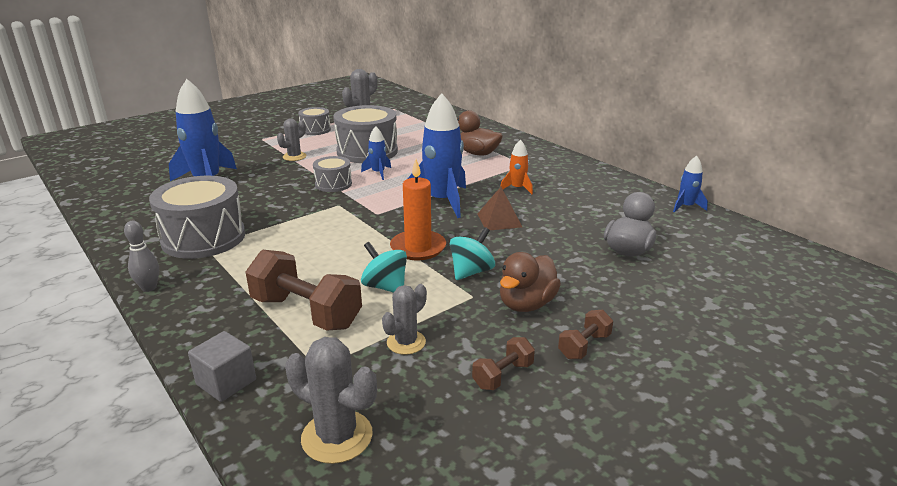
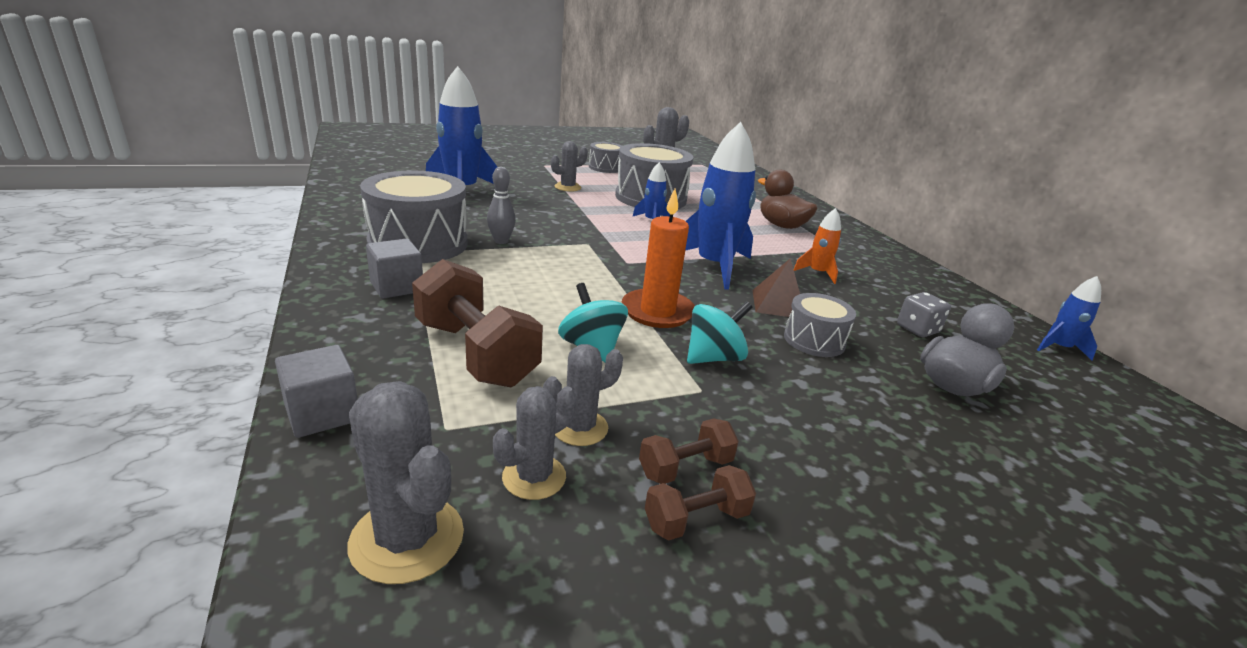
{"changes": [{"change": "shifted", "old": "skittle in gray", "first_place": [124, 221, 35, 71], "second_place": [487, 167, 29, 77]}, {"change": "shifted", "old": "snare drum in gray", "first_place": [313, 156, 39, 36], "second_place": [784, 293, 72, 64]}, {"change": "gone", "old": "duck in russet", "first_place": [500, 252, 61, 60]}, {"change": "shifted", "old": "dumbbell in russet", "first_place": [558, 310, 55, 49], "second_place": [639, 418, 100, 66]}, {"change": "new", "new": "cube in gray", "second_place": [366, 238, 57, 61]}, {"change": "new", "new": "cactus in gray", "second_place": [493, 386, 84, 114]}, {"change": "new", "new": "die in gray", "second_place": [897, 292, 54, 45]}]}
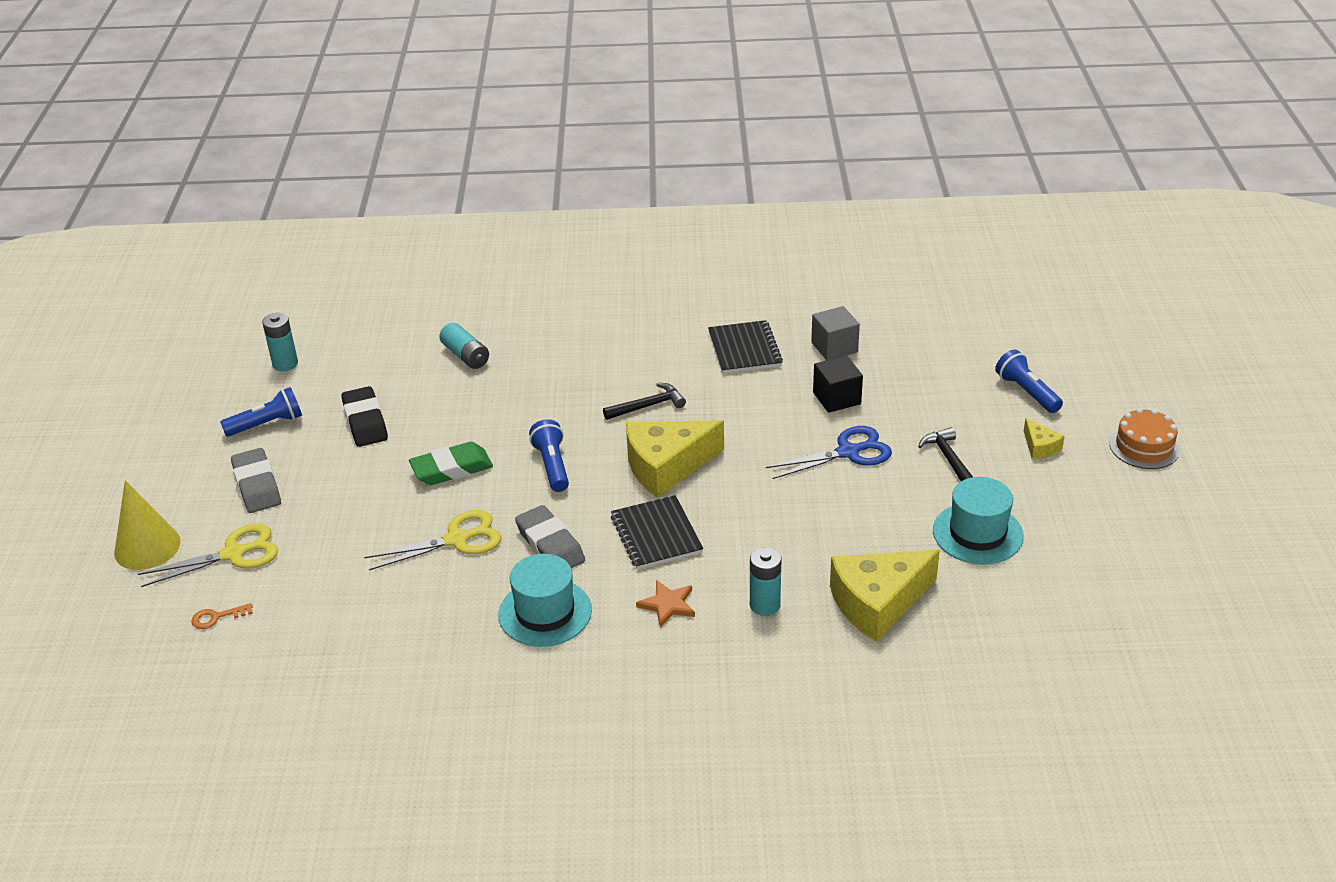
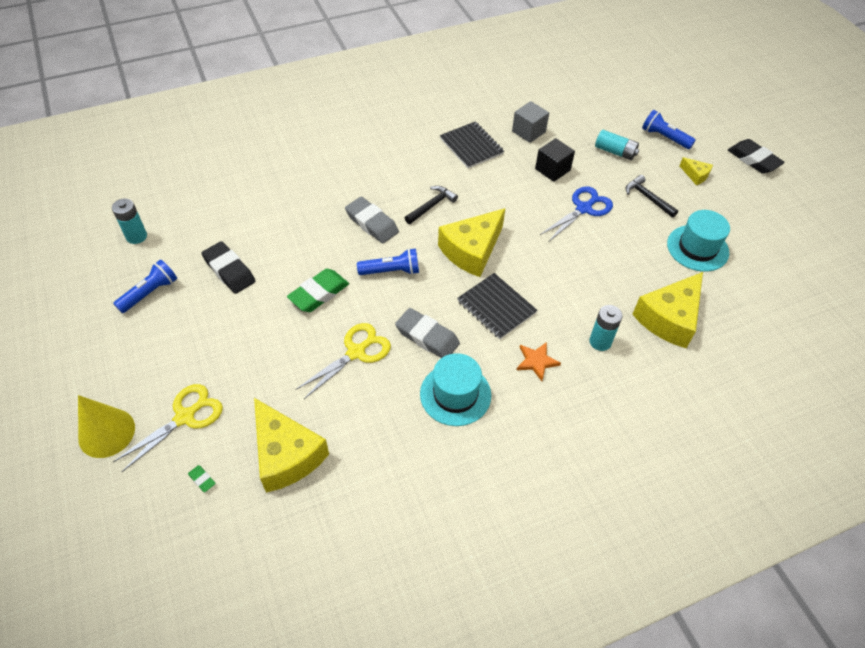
{"changes": [{"change": "swapped", "old": "door key in bright orange", "new": "pencil eraser in green", "first_place": [192, 603, 61, 26], "second_place": [188, 465, 28, 27]}, {"change": "shifted", "old": "pencil eraser in gray", "first_place": [231, 448, 50, 65], "second_place": [345, 197, 54, 46]}, {"change": "shifted", "old": "AA battery in turquoise", "first_place": [439, 323, 50, 46], "second_place": [595, 130, 44, 30]}, {"change": "rotated", "old": "flashlight in royal blue", "first_place": [529, 419, 40, 73], "second_place": [357, 248, 62, 27], "degrees": 120}, {"change": "swapped", "old": "gateau in bright orange", "new": "pencil eraser in black", "first_place": [1109, 408, 71, 61], "second_place": [728, 139, 57, 35]}, {"change": "new", "new": "cheese in bright yellow", "second_place": [254, 398, 75, 95]}]}
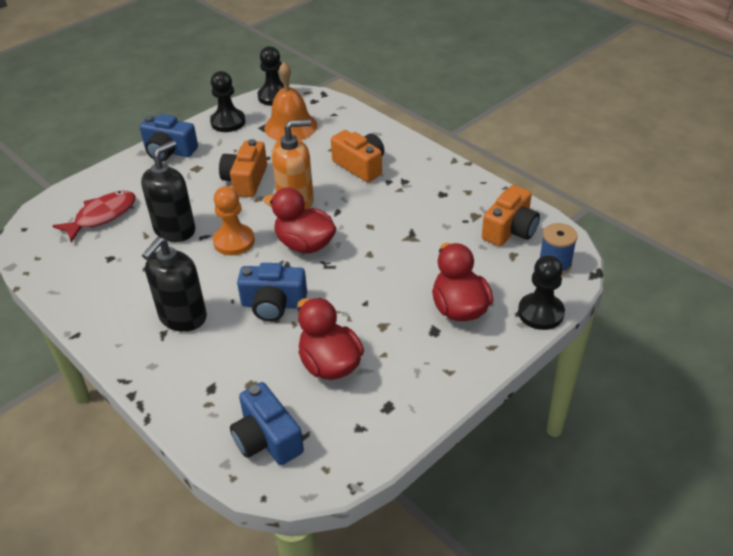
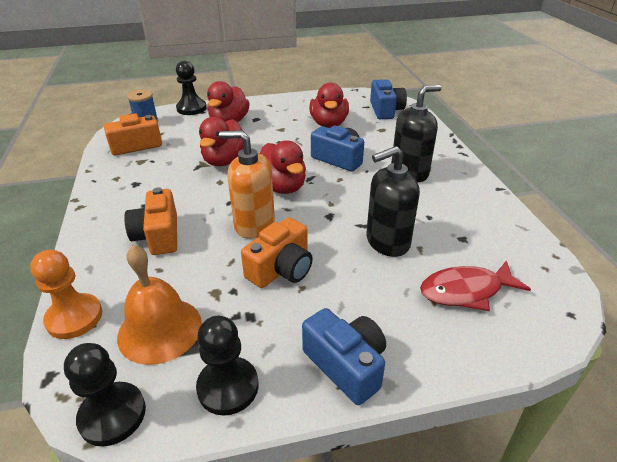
{"changes": [{"change": "shifted", "old": "chess pawn in bright orange", "first_place": [213, 186, 42, 69], "second_place": [30, 250, 72, 89]}, {"change": "new", "new": "duck in red", "second_place": [199, 117, 45, 49]}]}
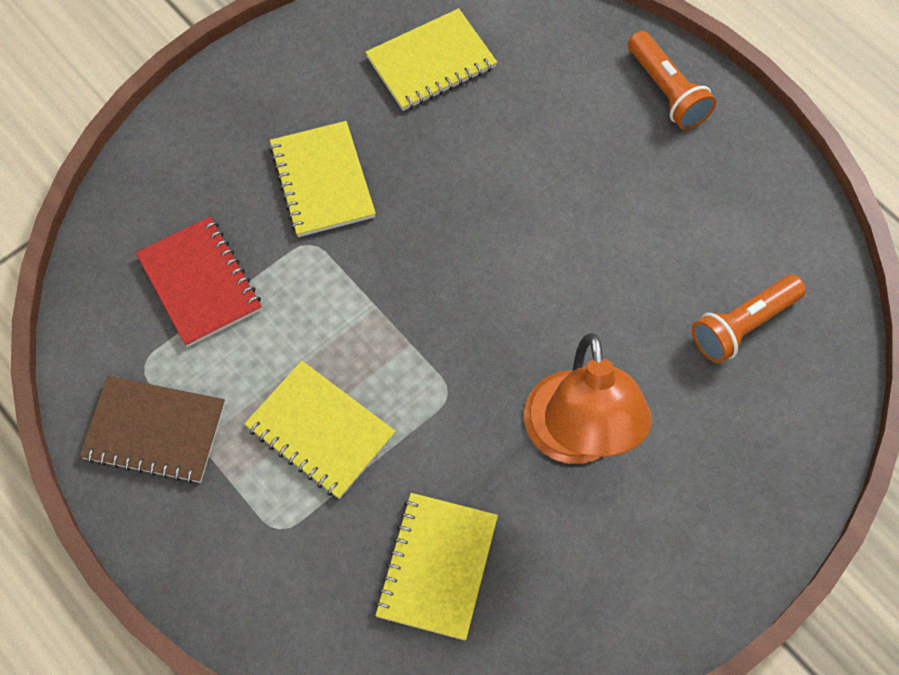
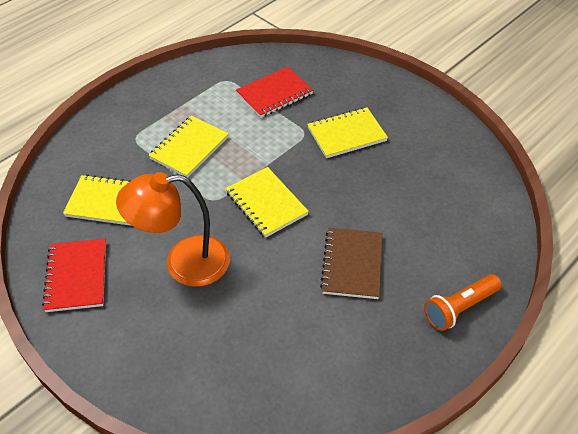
{"changes": [{"change": "shifted", "old": "exercise book in russet", "first_place": [80, 376, 145, 108], "second_place": [320, 228, 62, 71]}, {"change": "shifted", "old": "exercise book in bright yellow", "first_place": [365, 8, 132, 103], "second_place": [225, 167, 84, 71]}, {"change": "gone", "old": "flashlight in bright orange", "first_place": [692, 275, 114, 88]}, {"change": "new", "new": "exercise book in red", "second_place": [42, 239, 64, 73]}]}
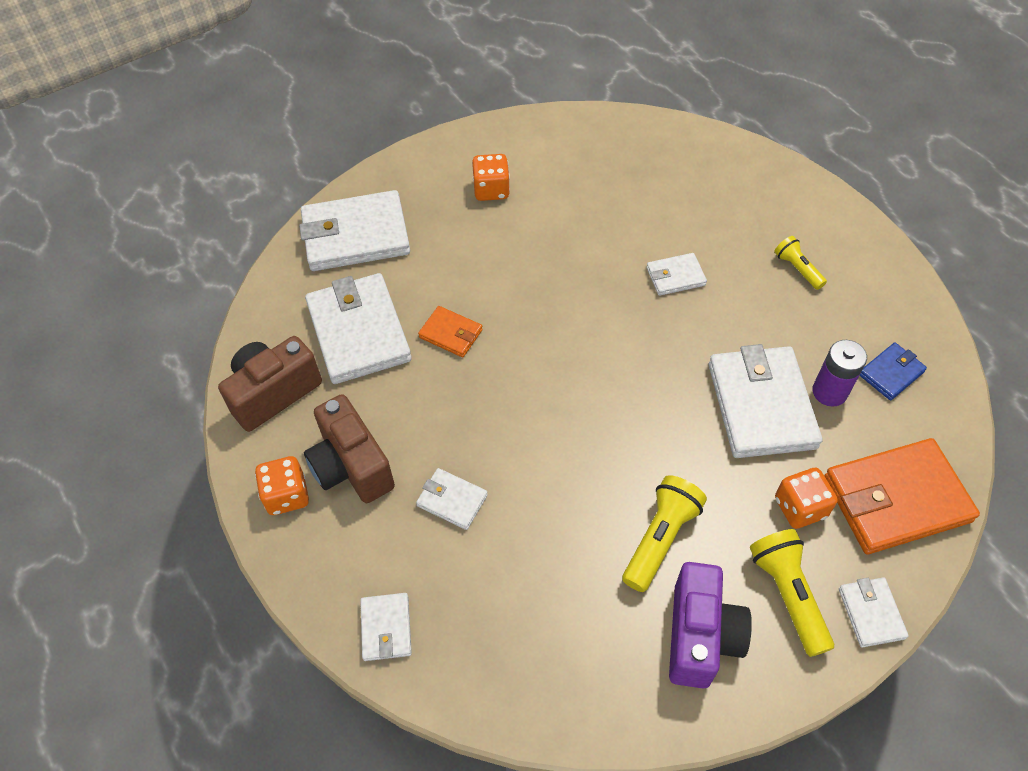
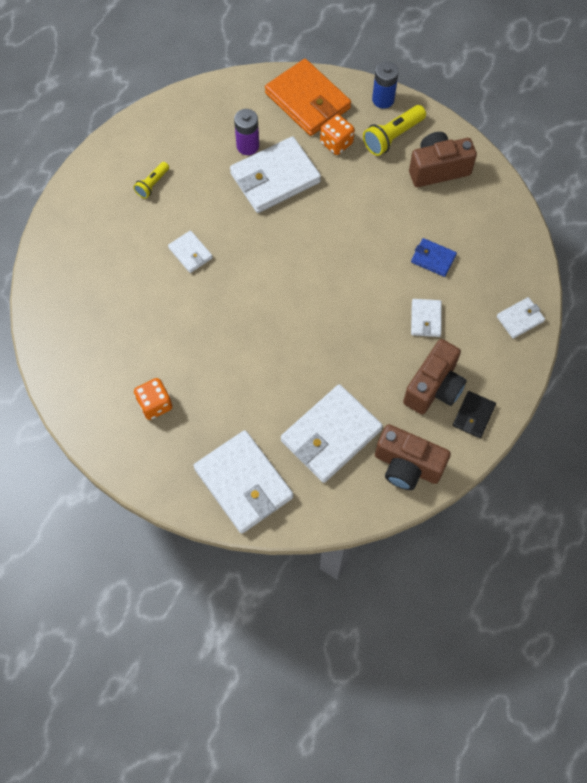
{"changes": [{"change": "swapped", "old": "die in bright orange", "new": "wallet in black", "first_place": [255, 456, 54, 59], "second_place": [453, 391, 43, 47]}, {"change": "gone", "old": "wallet in bright orange", "first_place": [418, 306, 65, 51]}, {"change": "gone", "old": "flashlight in bright yellow", "first_place": [622, 475, 85, 117]}, {"change": "repainted", "old": "camera in royal purple", "new": "camera in russet", "first_place": [669, 562, 83, 127], "second_place": [409, 132, 68, 55]}, {"change": "swapped", "old": "wallet in white", "new": "AA battery in royal blue", "first_place": [839, 577, 70, 70], "second_place": [372, 61, 27, 48]}, {"change": "shifted", "old": "wallet in royal blue", "first_place": [859, 342, 68, 58], "second_place": [411, 238, 46, 39]}]}
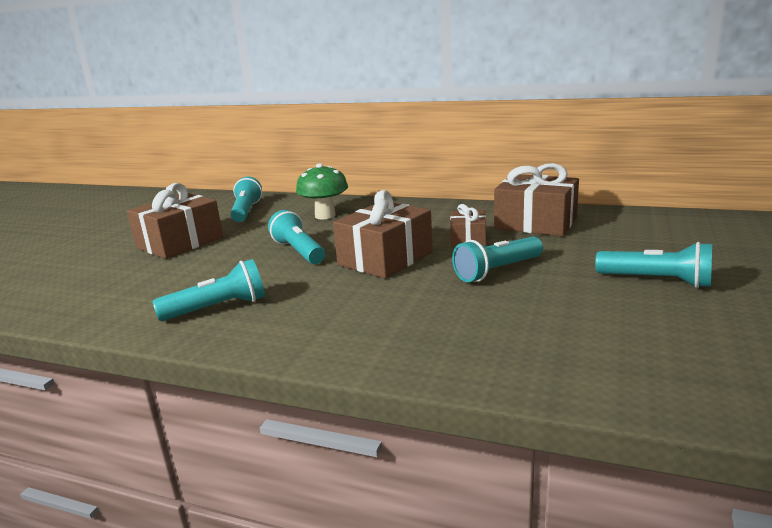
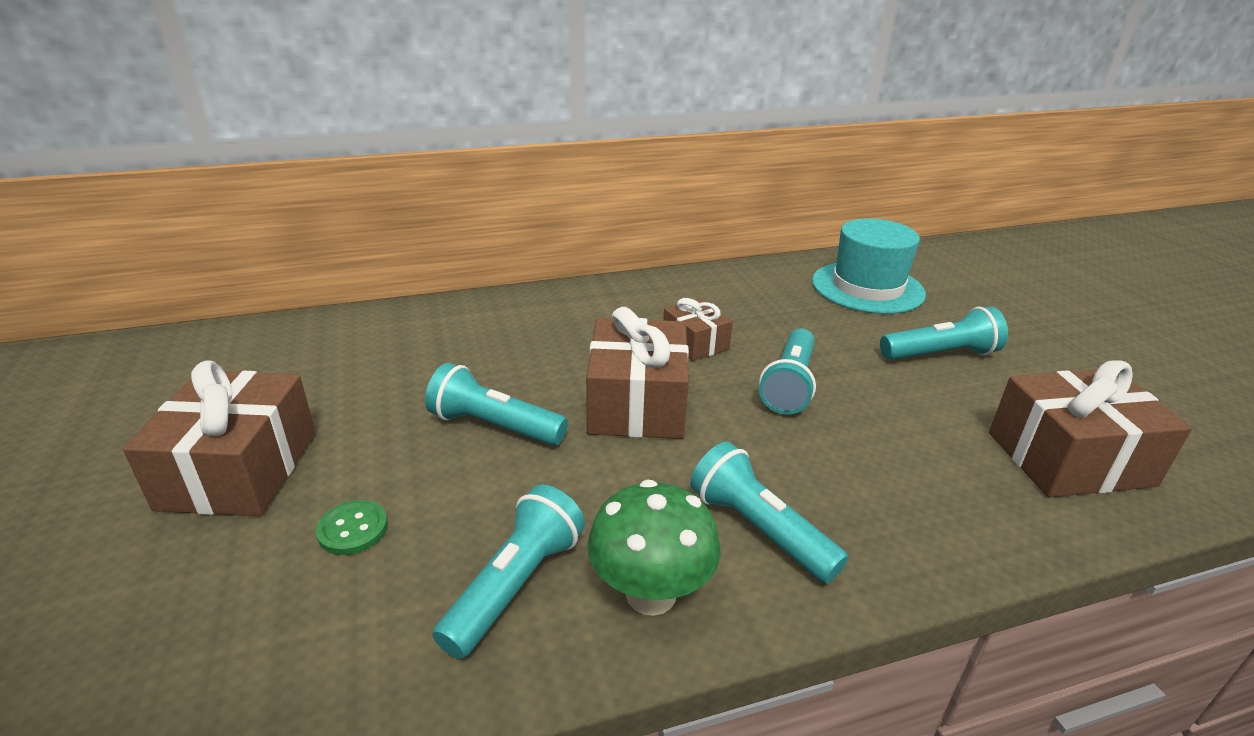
{"changes": [{"change": "shifted", "old": "flashlight in turquoise", "first_place": [230, 177, 32, 45], "second_place": [690, 442, 158, 142]}, {"change": "shifted", "old": "toadstool in green", "first_place": [296, 163, 52, 57], "second_place": [587, 479, 134, 137]}, {"change": "shifted", "old": "wrapped gift in russet", "first_place": [494, 163, 85, 73], "second_place": [989, 360, 203, 137]}, {"change": "new", "new": "shirt button in green", "second_place": [316, 500, 72, 55]}, {"change": "new", "new": "tall hat in turquoise", "second_place": [812, 218, 114, 96]}]}
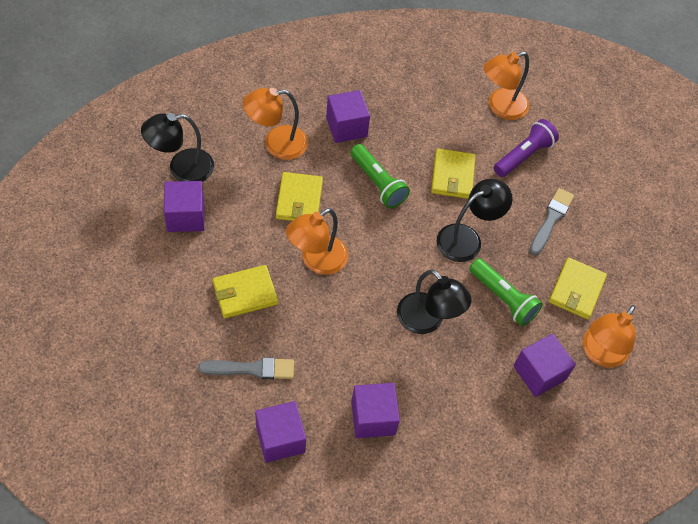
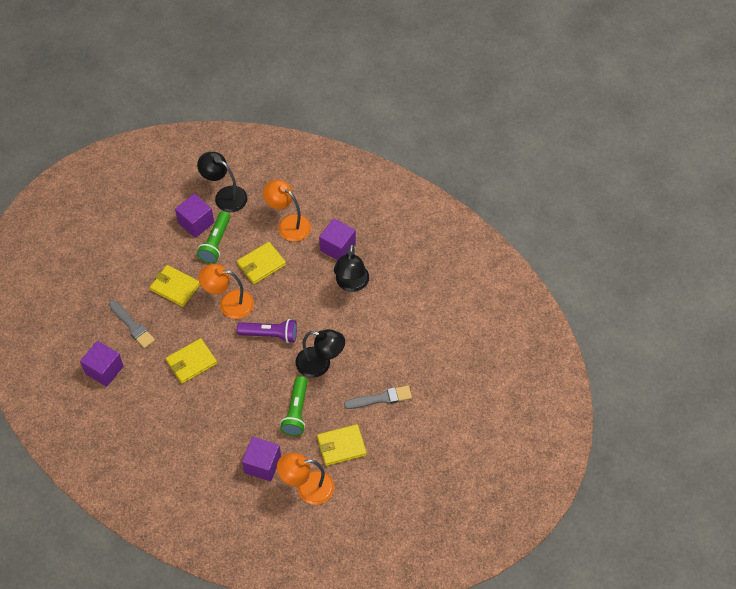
{"changes": [{"change": "shifted", "old": "flashlight in green", "first_place": [350, 144, 60, 64], "second_place": [197, 211, 33, 53]}, {"change": "gone", "old": "cube in royal purple", "first_place": [351, 383, 49, 55]}, {"change": "shifted", "old": "reading lamp in black", "first_place": [397, 270, 75, 64], "second_place": [334, 244, 35, 48]}, {"change": "shifted", "old": "wallet in bright yellow", "first_place": [431, 148, 45, 51], "second_place": [166, 338, 51, 46]}, {"change": "gone", "old": "reading lamp in bright orange", "first_place": [484, 51, 45, 69]}, {"change": "shifted", "old": "flashlight in royal purple", "first_place": [494, 119, 65, 58], "second_place": [237, 319, 60, 24]}]}
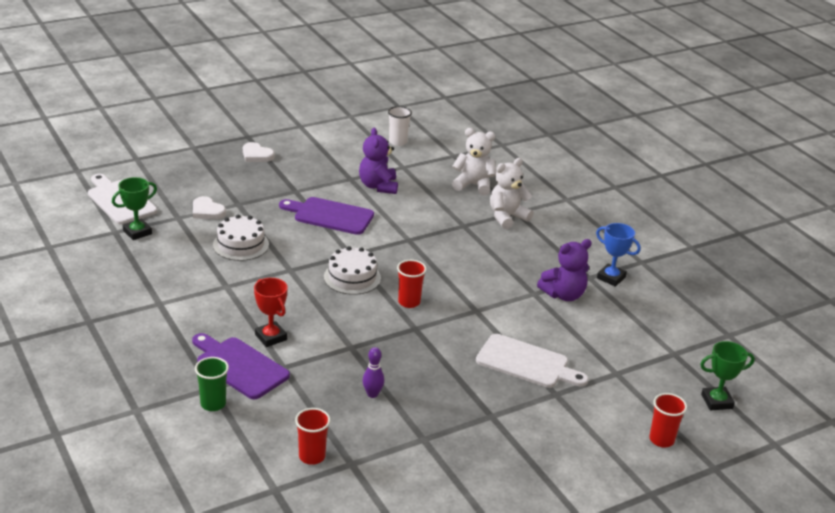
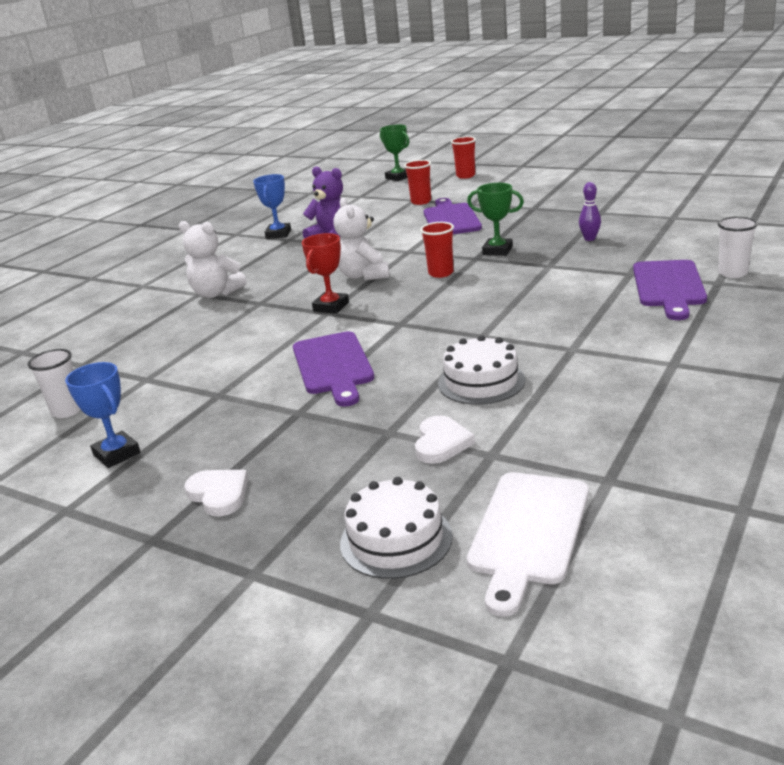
{"changes": [{"change": "shifted", "old": "trophy in green", "first_place": [112, 177, 45, 63], "second_place": [467, 183, 57, 73]}, {"change": "repainted", "old": "cup in green", "new": "cup in white", "first_place": [195, 357, 34, 54], "second_place": [718, 217, 40, 61]}, {"change": "rotated", "old": "heart in white", "first_place": [243, 142, 32, 20], "second_place": [184, 470, 64, 46], "degrees": -45}, {"change": "shifted", "old": "trophy in red", "first_place": [254, 278, 34, 69], "second_place": [302, 233, 47, 81]}, {"change": "shifted", "old": "cup in red", "first_place": [295, 408, 36, 57], "second_place": [404, 160, 27, 45]}, {"change": "shifted", "old": "gateau in white", "first_place": [324, 246, 57, 49], "second_place": [340, 477, 113, 102]}, {"change": "gone", "old": "stuffed bear in royal purple", "first_place": [359, 127, 39, 67]}, {"change": "shifted", "old": "stuffed bear in white", "first_place": [452, 128, 44, 68], "second_place": [333, 198, 56, 83]}, {"change": "repainted", "old": "bread board in white", "new": "bread board in royal purple", "first_place": [476, 334, 112, 54], "second_place": [424, 198, 58, 36]}, {"change": "new", "new": "trophy in royal blue", "second_place": [65, 362, 75, 106]}]}
